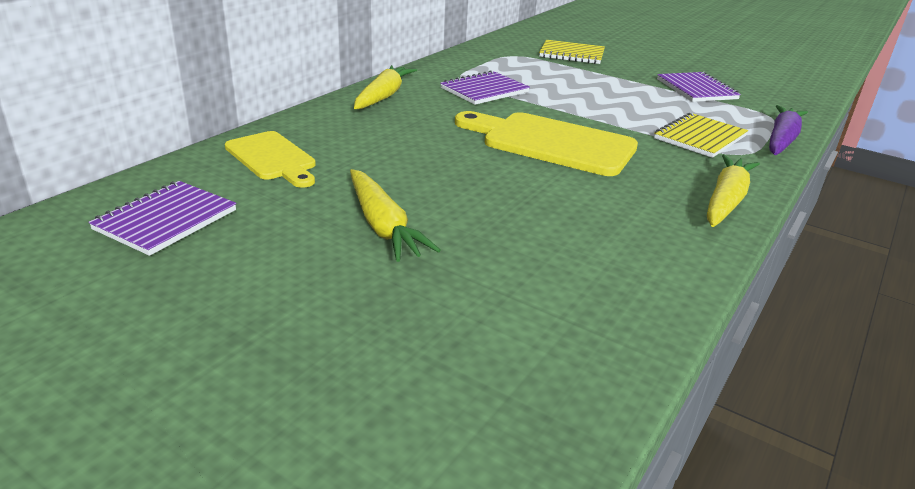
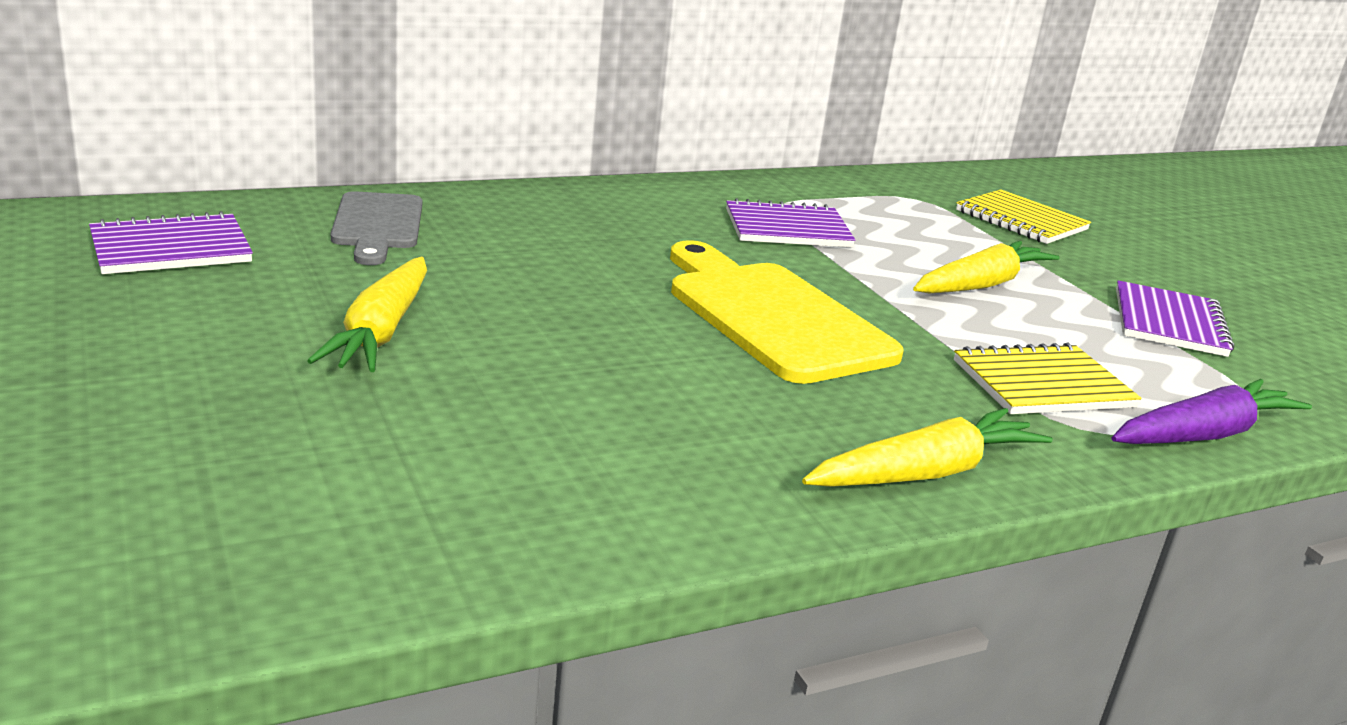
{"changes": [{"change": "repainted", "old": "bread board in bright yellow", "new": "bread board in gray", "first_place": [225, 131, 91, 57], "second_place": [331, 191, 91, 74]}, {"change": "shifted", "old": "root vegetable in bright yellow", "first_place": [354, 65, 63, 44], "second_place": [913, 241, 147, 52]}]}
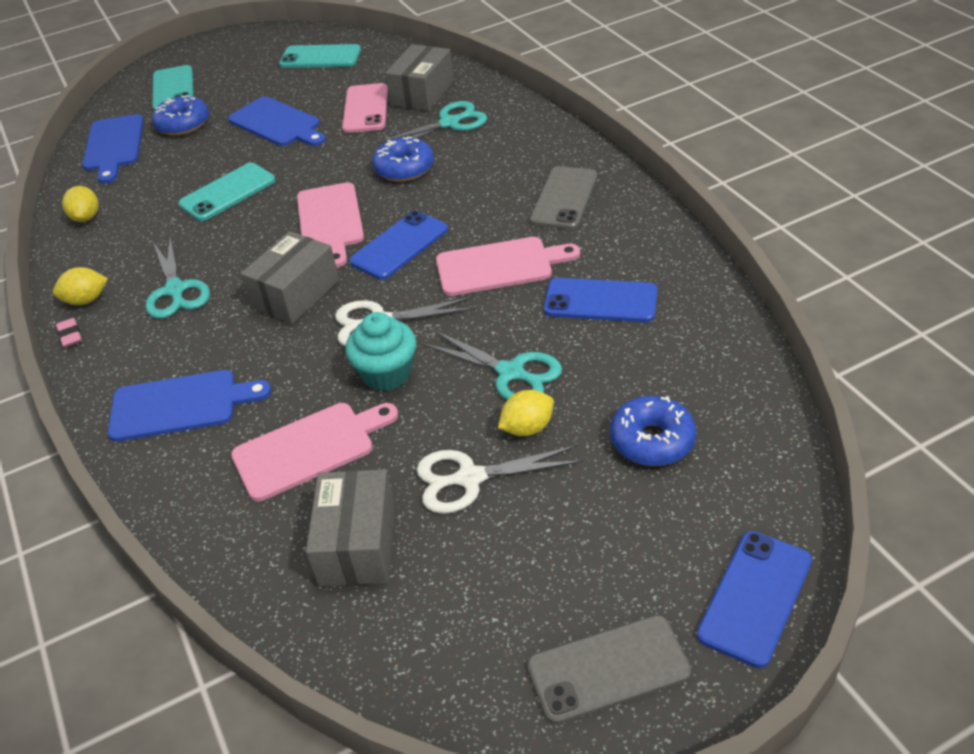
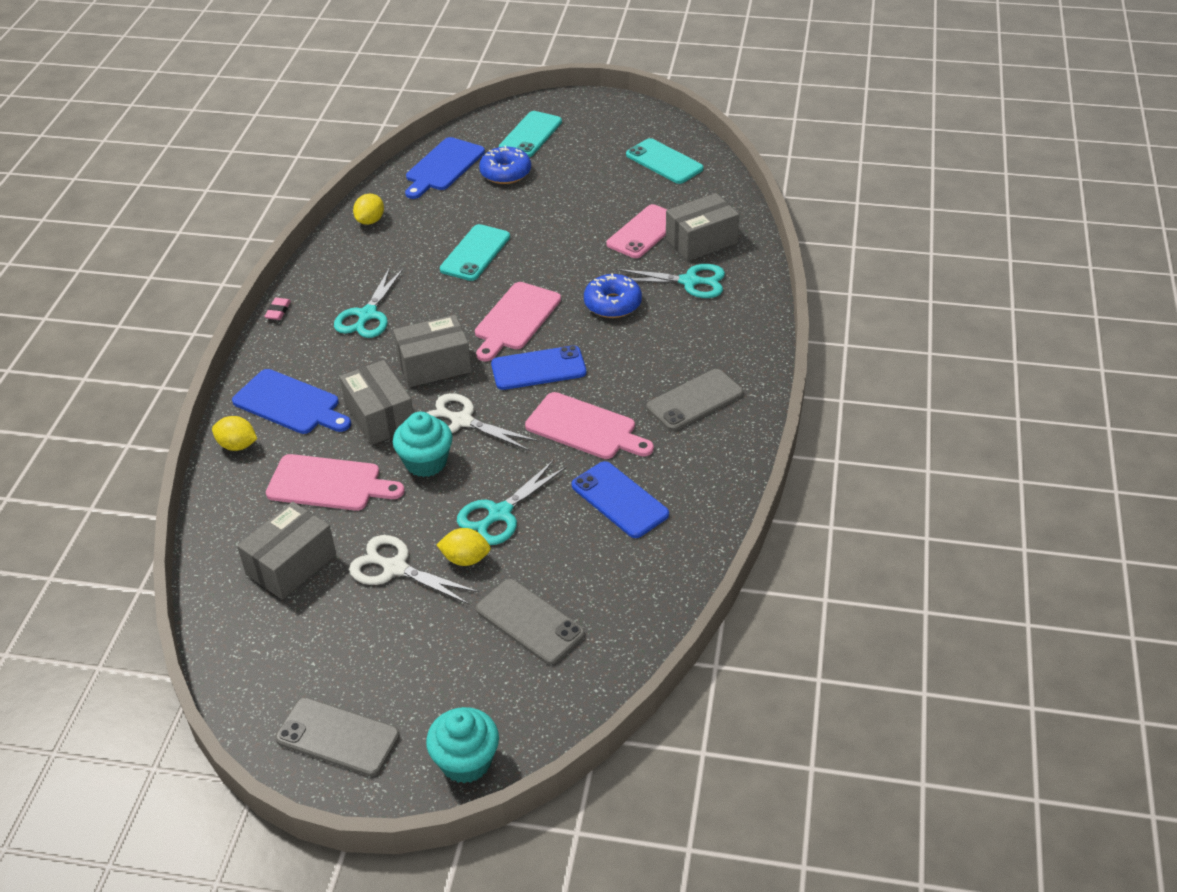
{"changes": [{"change": "shifted", "old": "lemon in bright yellow", "first_place": [53, 267, 55, 38], "second_place": [212, 416, 45, 35]}, {"change": "rotated", "old": "phone in turquoise", "first_place": [178, 163, 97, 58], "second_place": [440, 224, 70, 57], "degrees": -60}, {"change": "gone", "old": "bread board in royal blue", "first_place": [228, 96, 98, 50]}, {"change": "rotated", "old": "pair of scissors in turquoise", "first_place": [422, 330, 140, 70], "second_place": [457, 460, 110, 85], "degrees": 60}, {"change": "swapped", "old": "doughnut in royal blue", "new": "phone in gray", "first_place": [610, 396, 87, 70], "second_place": [476, 579, 109, 86]}, {"change": "swapped", "old": "phone in royal blue", "new": "fairy cake in turquoise", "first_place": [697, 531, 115, 137], "second_place": [426, 707, 73, 76]}, {"change": "new", "new": "box in gray", "second_place": [340, 360, 73, 85]}]}
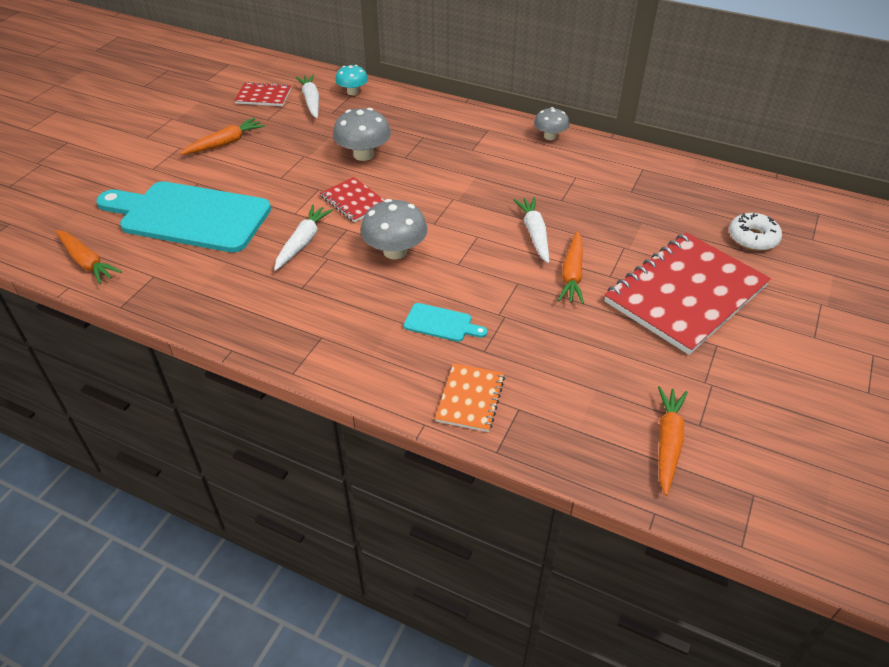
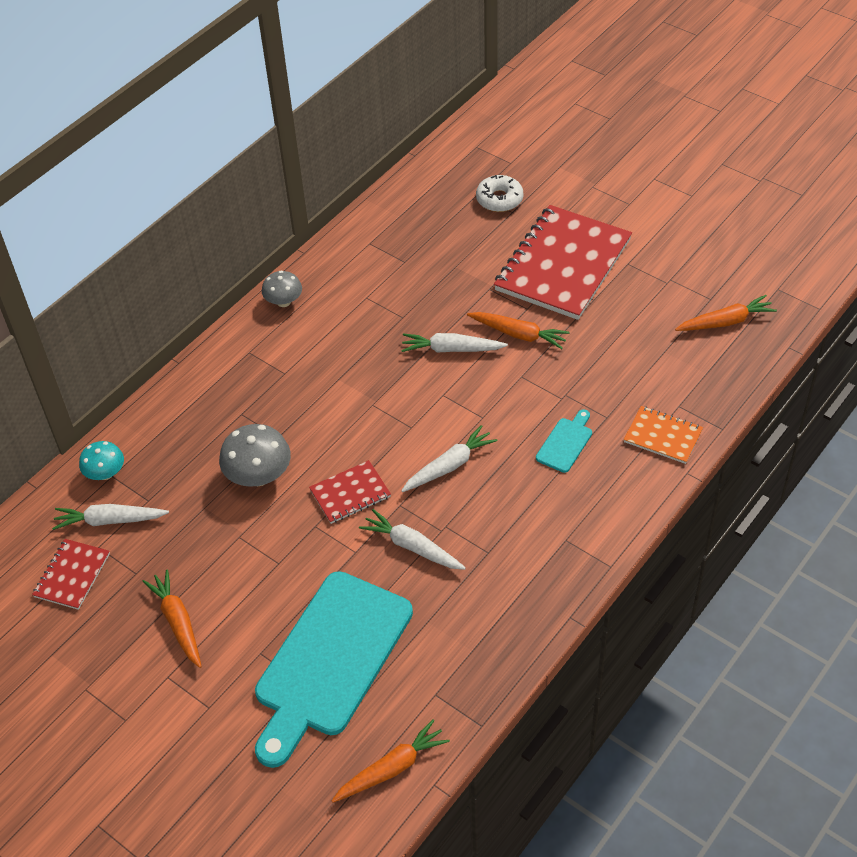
{"changes": [{"change": "swapped", "old": "toadstool in gray", "new": "root vegetable in white", "first_place": [360, 199, 67, 61], "second_place": [401, 425, 97, 67]}, {"change": "rotated", "old": "exercise book in red", "first_place": [604, 232, 167, 123], "second_place": [494, 205, 138, 115], "degrees": 60}, {"change": "rotated", "old": "root vegetable in bright orange", "first_place": [658, 386, 30, 110], "second_place": [675, 295, 102, 36], "degrees": 135}]}
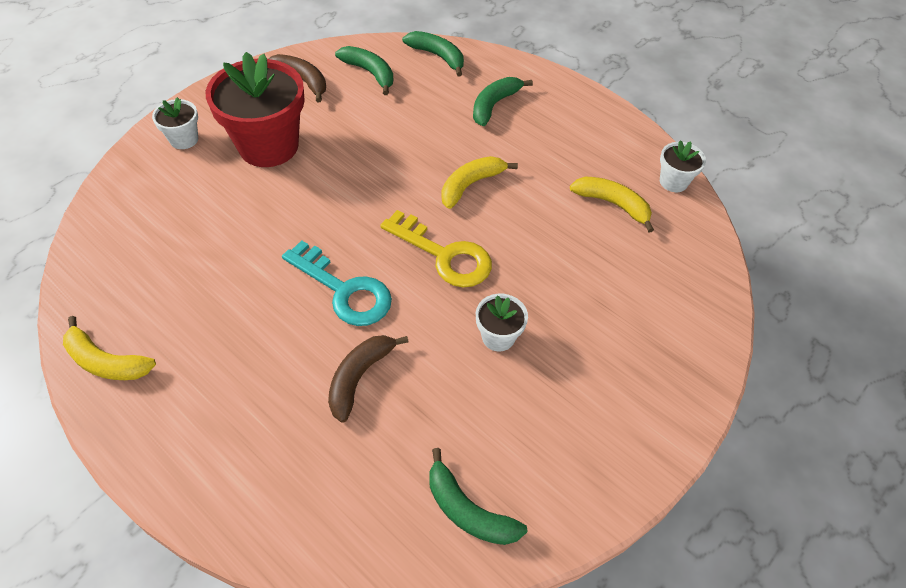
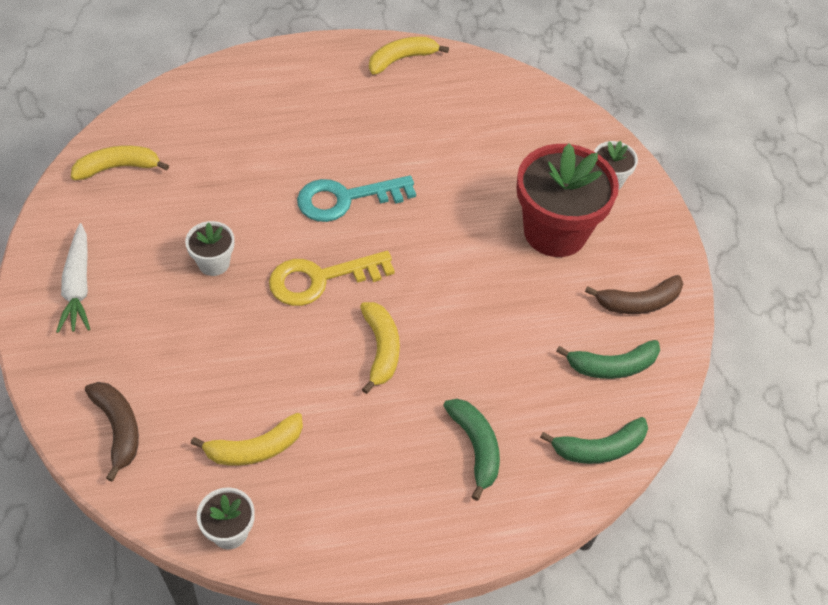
{"changes": [{"change": "shifted", "old": "banana fruit in russet", "first_place": [328, 335, 80, 88], "second_place": [85, 382, 54, 100]}, {"change": "repainted", "old": "banana fruit in green", "new": "banana fruit in bright yellow", "first_place": [430, 448, 98, 97], "second_place": [71, 145, 98, 35]}, {"change": "new", "new": "root vegetable in white", "second_place": [56, 223, 34, 110]}]}
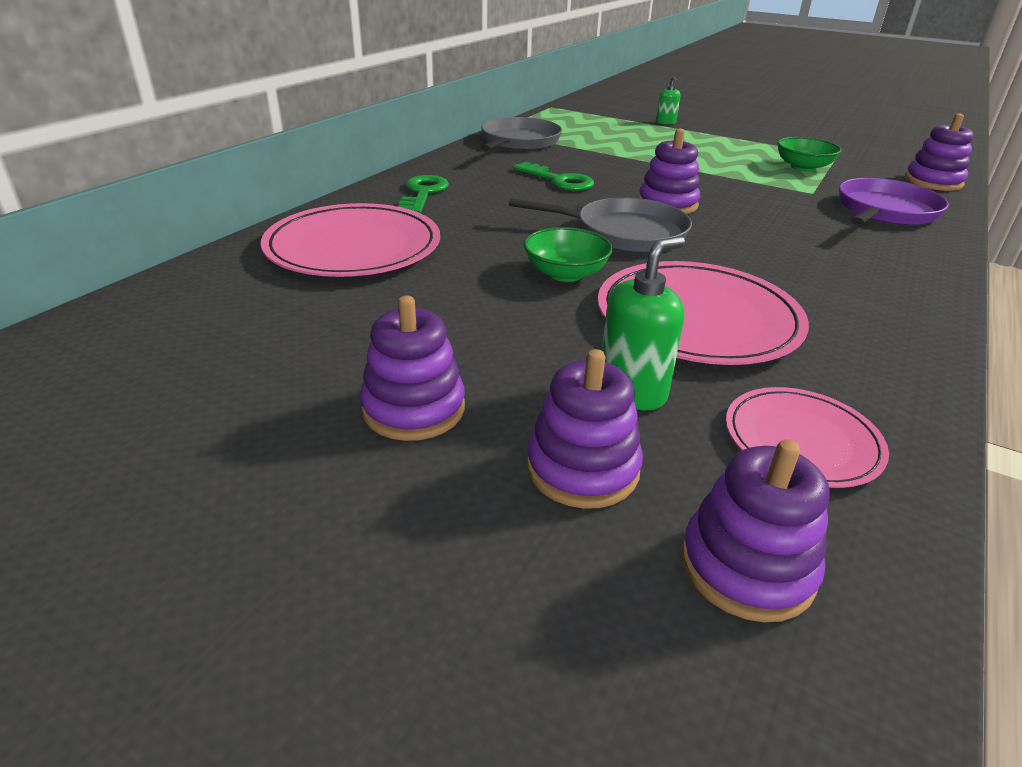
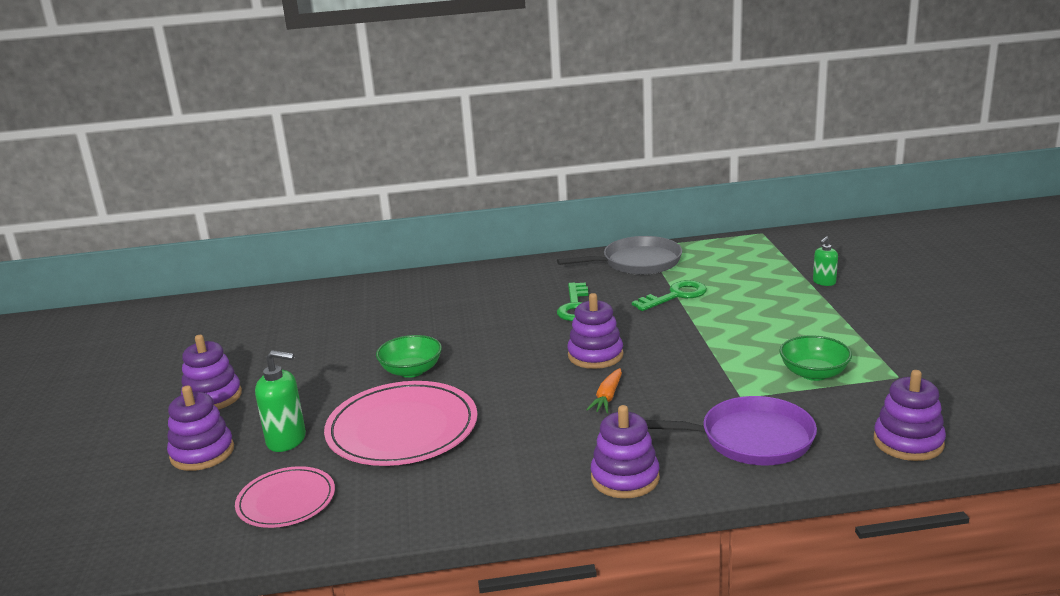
{"changes": [{"change": "gone", "old": "flat dish in rosy", "first_place": [261, 203, 179, 74]}, {"change": "shifted", "old": "door key in green", "first_place": [399, 175, 50, 38], "second_place": [632, 280, 75, 31]}, {"change": "gone", "old": "frying pan in gray", "first_place": [509, 197, 183, 56]}, {"change": "shifted", "old": "stacking toy in royal purple", "first_place": [681, 439, 149, 183], "second_place": [591, 405, 69, 93]}, {"change": "new", "new": "root vegetable in bright orange", "second_place": [586, 368, 36, 45]}]}
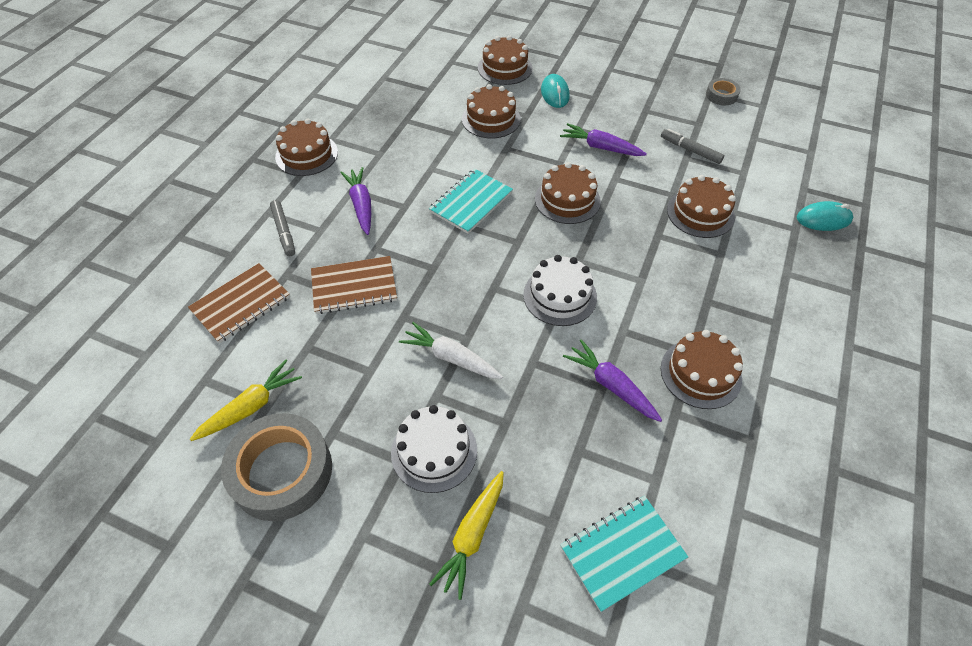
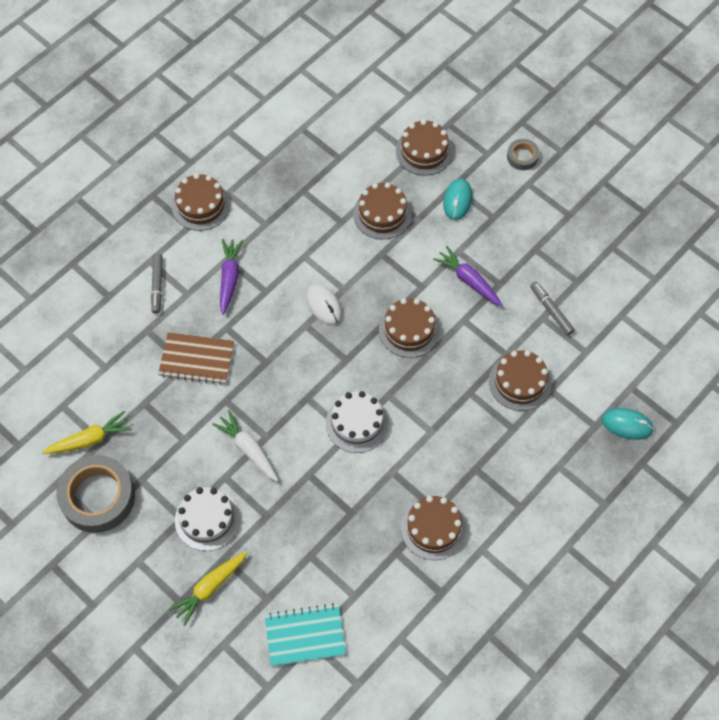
{"changes": [{"change": "gone", "old": "exercise book in russet", "first_place": [188, 263, 102, 80]}, {"change": "swapped", "old": "exercise book in turquoise", "new": "PC mouse in white", "first_place": [429, 169, 84, 65], "second_place": [306, 284, 36, 41]}, {"change": "gone", "old": "root vegetable in royal purple", "first_place": [563, 339, 99, 83]}, {"change": "shifted", "old": "tape in gray", "first_place": [706, 78, 35, 27], "second_place": [507, 139, 32, 31]}]}
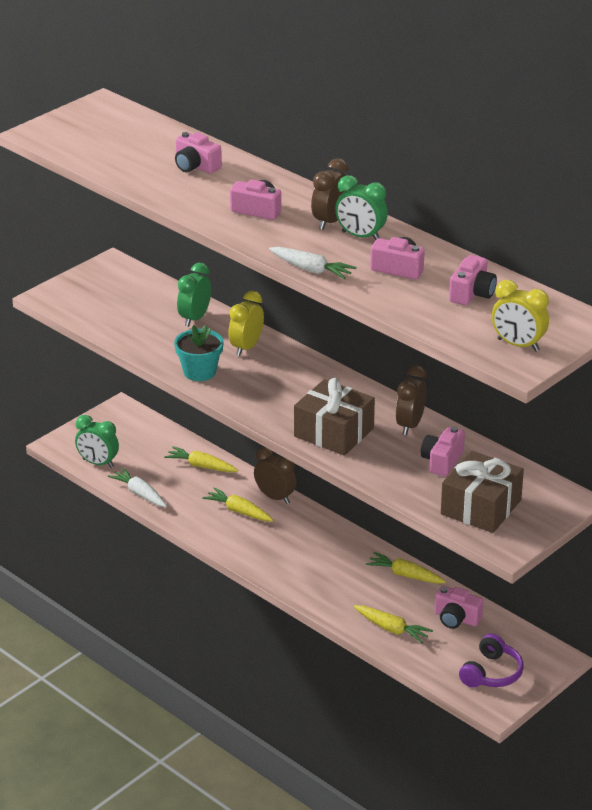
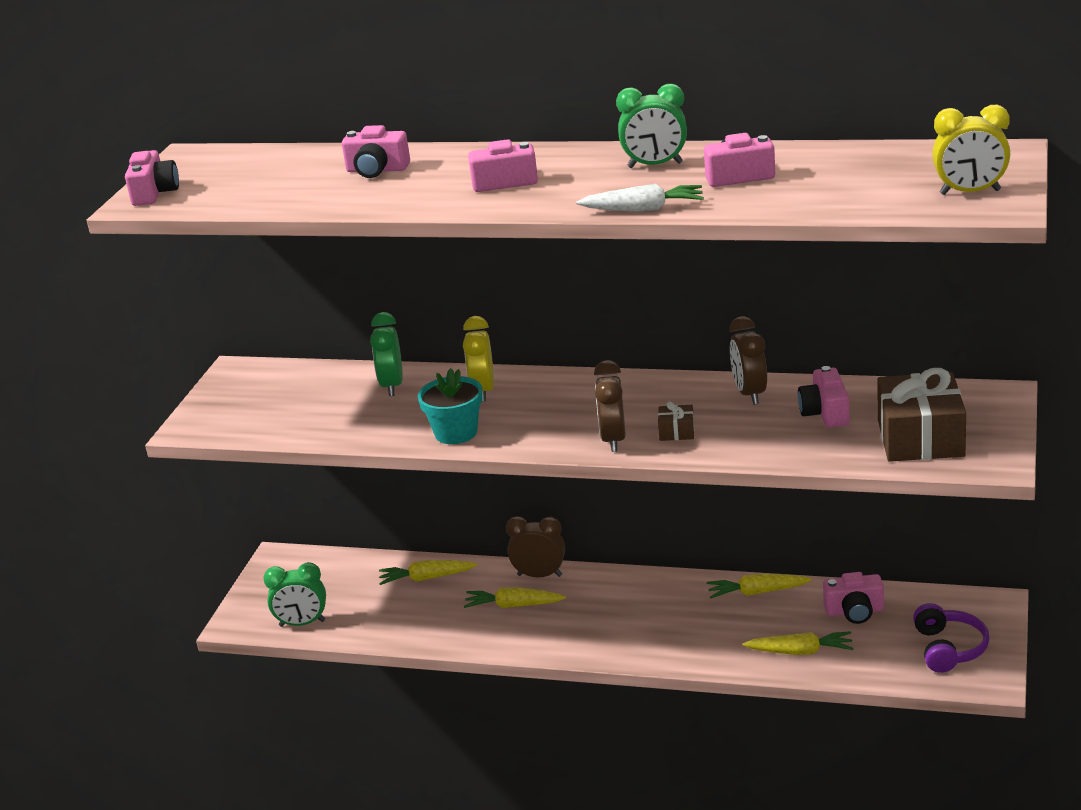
{"changes": [{"change": "gone", "old": "root vegetable in white", "first_place": [108, 467, 59, 40]}, {"change": "scaled", "old": "wrapped gift in russet", "first_place": [294, 378, 81, 78], "second_place": [658, 402, 36, 39], "factor": 0.44}, {"change": "shifted", "old": "alarm clock in russet", "first_place": [311, 158, 38, 72], "second_place": [594, 360, 32, 92]}, {"change": "shifted", "old": "camera in rosy", "first_place": [449, 255, 48, 50], "second_place": [125, 150, 54, 56]}]}
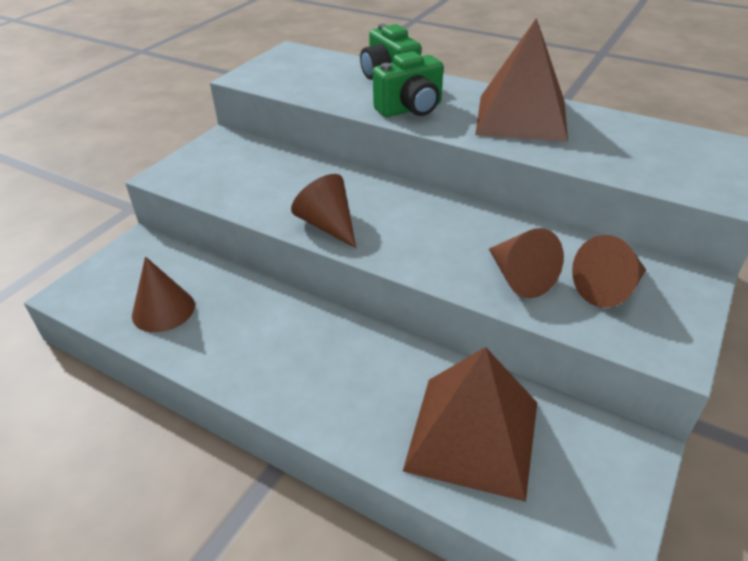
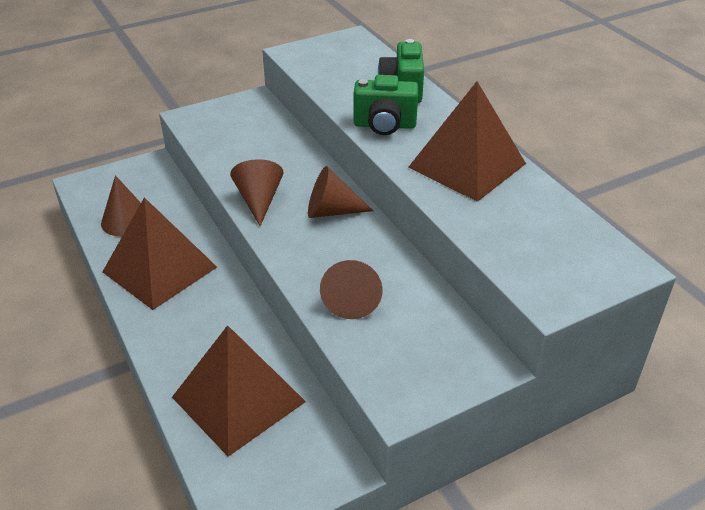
{"changes": [{"change": "shifted", "old": "cone shape in russet", "first_place": [572, 235, 74, 73], "second_place": [308, 166, 65, 52]}, {"change": "new", "new": "pyramid in russet", "second_place": [102, 197, 115, 113]}]}
